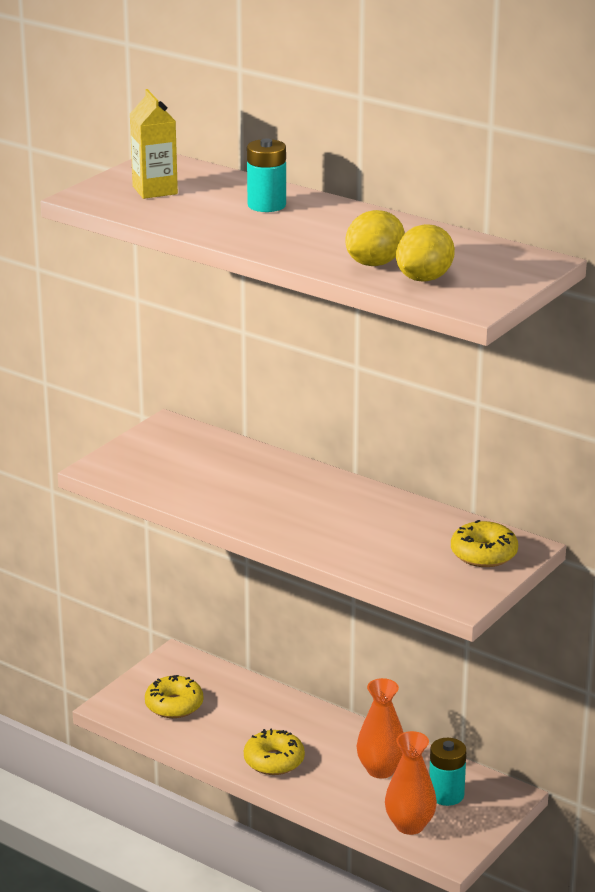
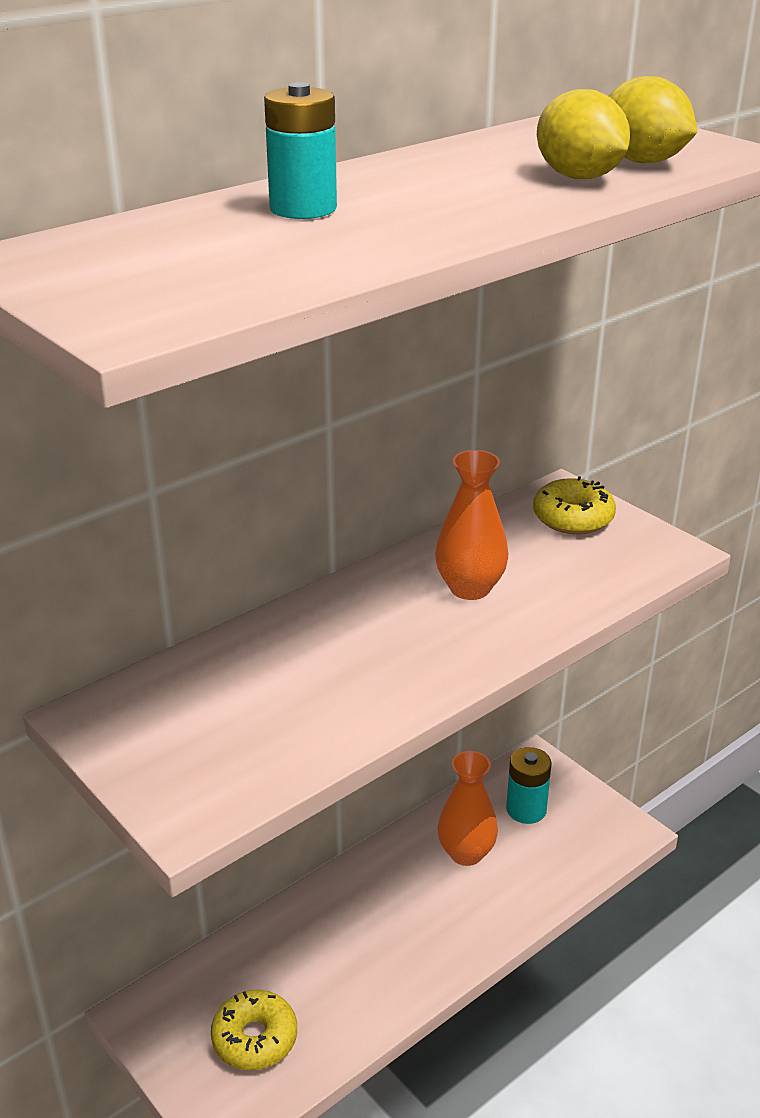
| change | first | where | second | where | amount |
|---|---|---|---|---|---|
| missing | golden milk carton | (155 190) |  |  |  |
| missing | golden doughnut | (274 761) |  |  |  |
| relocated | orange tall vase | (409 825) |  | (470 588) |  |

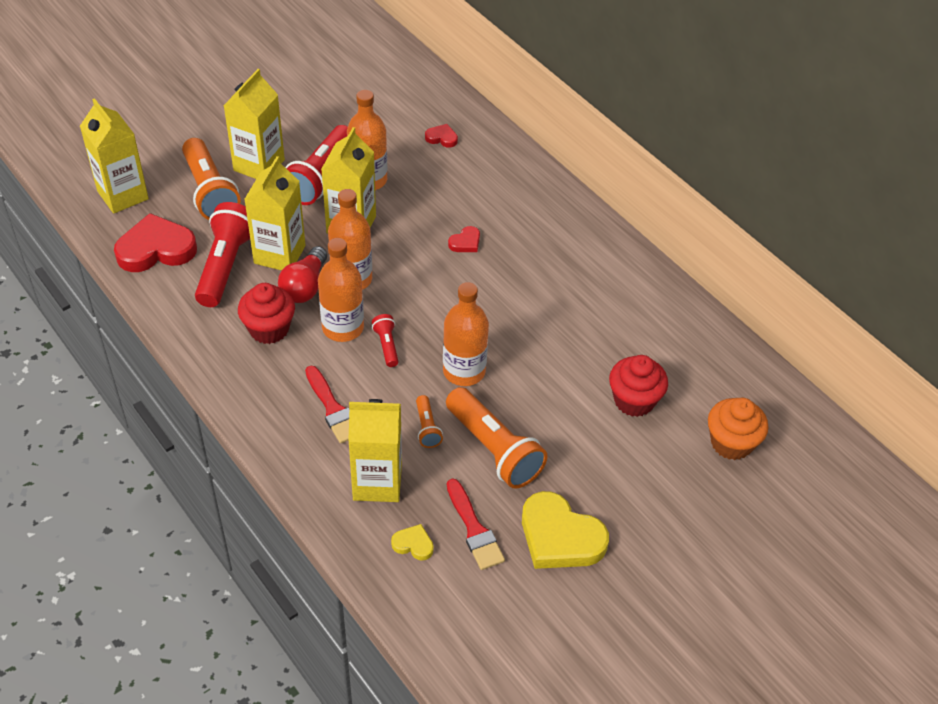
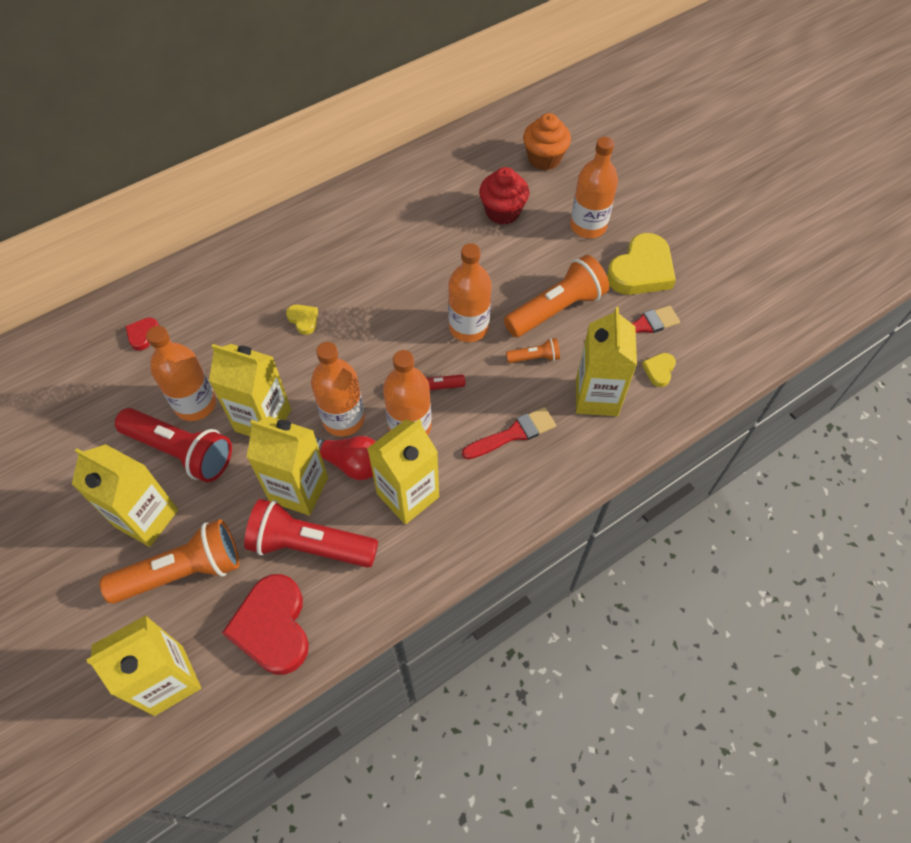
| change | first | where | second | where | amount |
|---|---|---|---|---|---|
| appeared |  |  | orange flask | (588 226) |  |
| exchanged | crimson cupcake | (269 329) | golden milk carton | (408 495) |  |
| colour | crimson love heart | (465 242) | golden love heart | (303 320) |  |

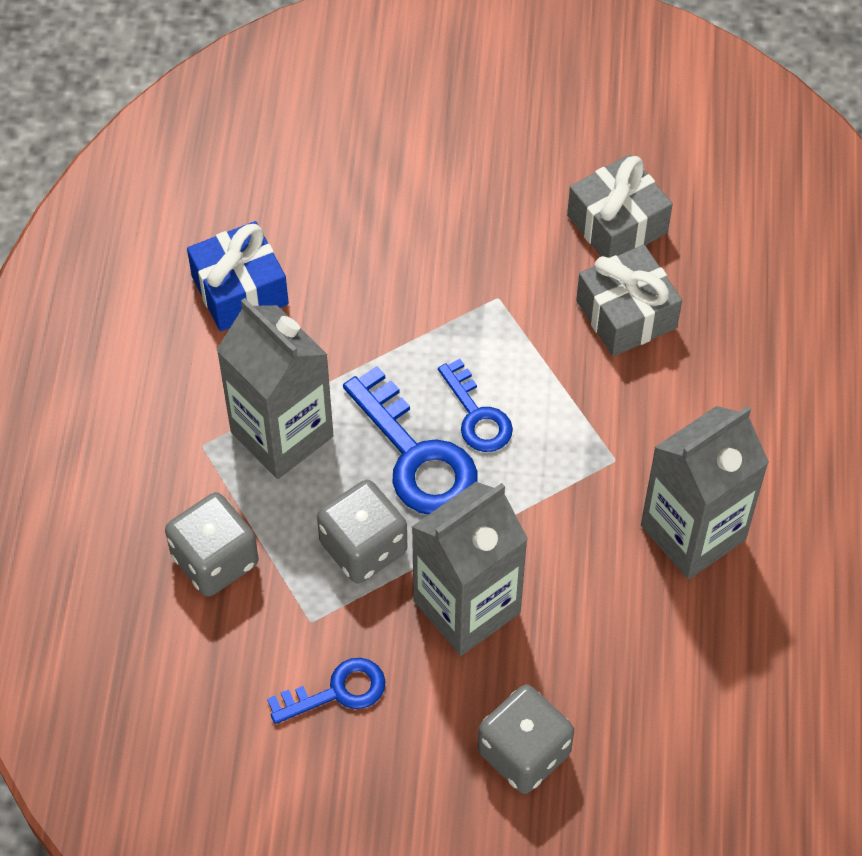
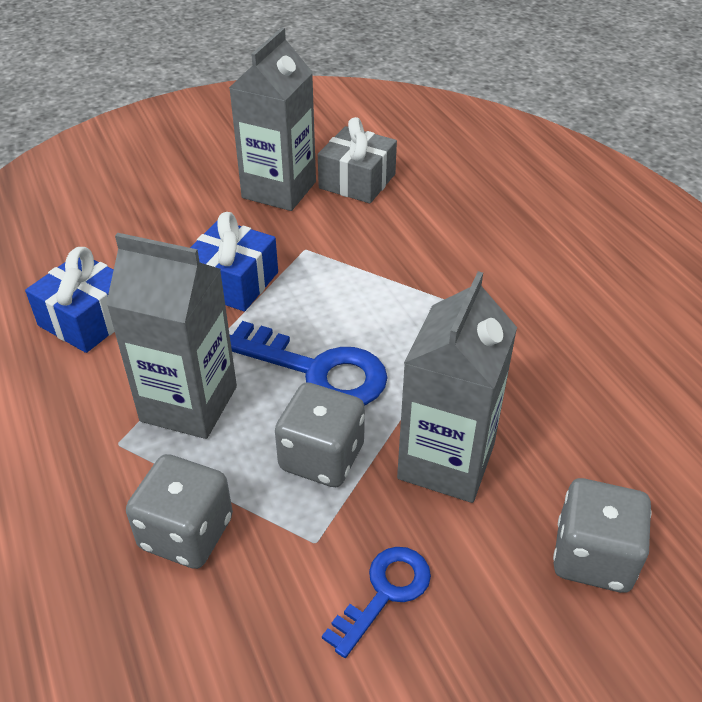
| change | first | where | second | where | amount |
|---|---|---|---|---|---|
| missing | cobalt latchkey | (477 415) |  |  |  |
| missing | grey gift | (626 314) |  |  |  |
| appeared |  |  | cobalt gift | (233 282) |  |
| relocated | grey milk carton | (693 532) |  | (279 190) |  |

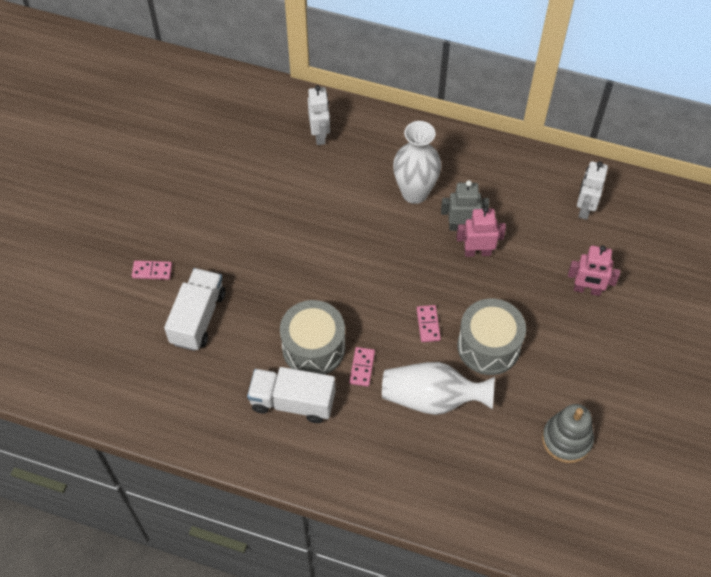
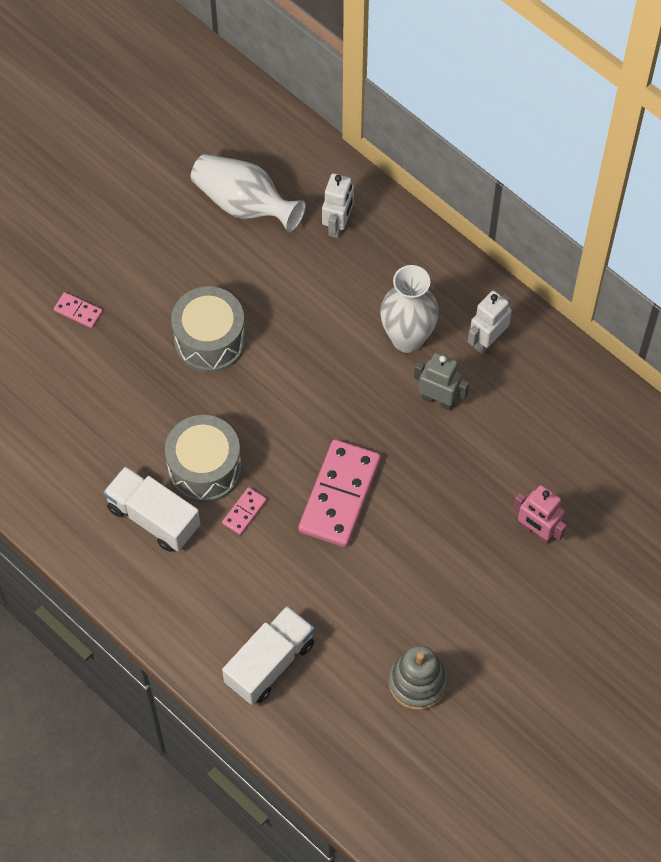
| change | first | where | second | where | amount |
|---|---|---|---|---|---|
| missing | pink robot | (477 252) |  |  |  |
| relocated | pure white toy truck | (198 318) |  | (270 663) |  |
| relocated | pure white tall vase | (432 398) |  | (244 204) |  |
| relocated | grey drum | (488 346) |  | (210 340) |  |
| relocated | pure white robot | (584 208) |  | (487 340) |  |
| size | pink domino | (428 324) |  | (340 495) | x2.24 |

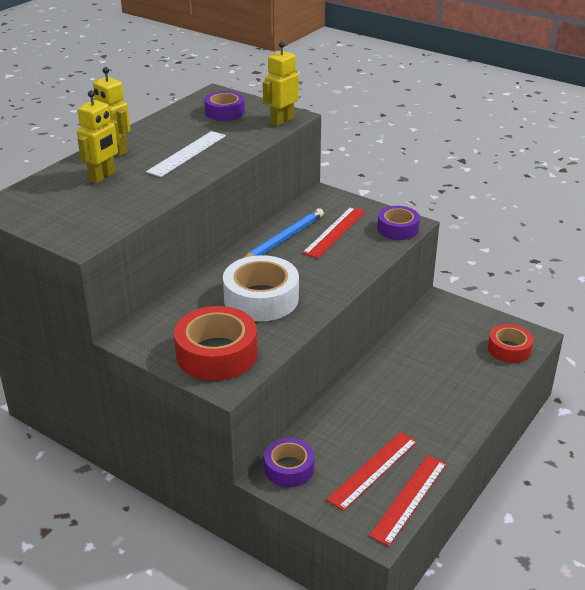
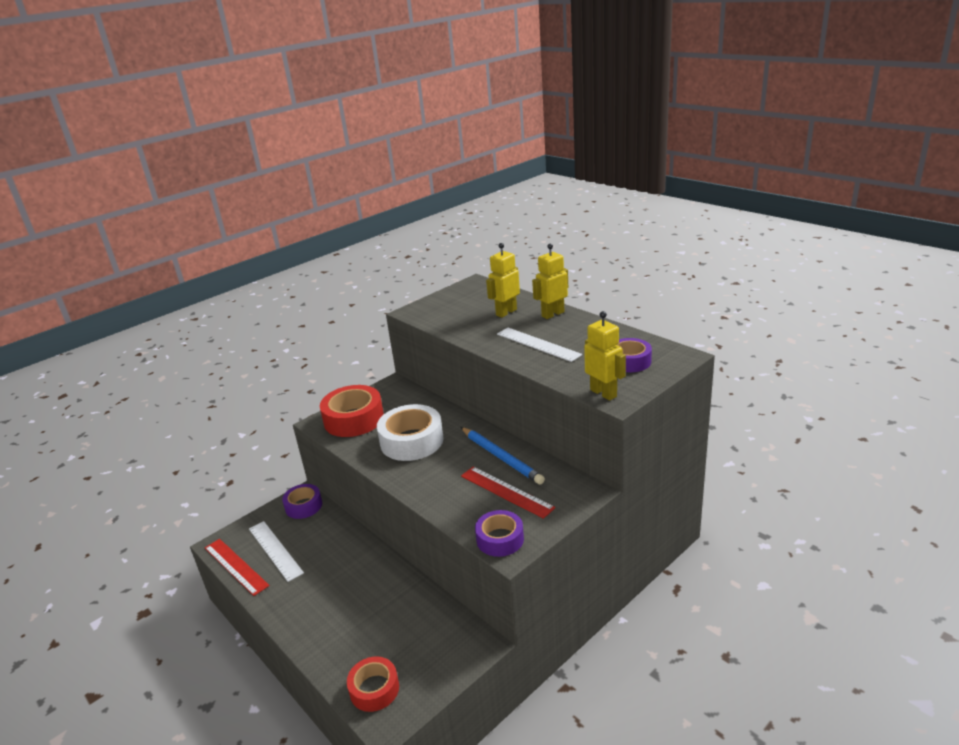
| change | first | where | second | where | amount |
|---|---|---|---|---|---|
| colour | crimson straightedge | (373 470) | pure white straightedge | (275 550) |  |
| spun | golden robot | (102 177) |  | (506 312) | 90 degrees clockwise |

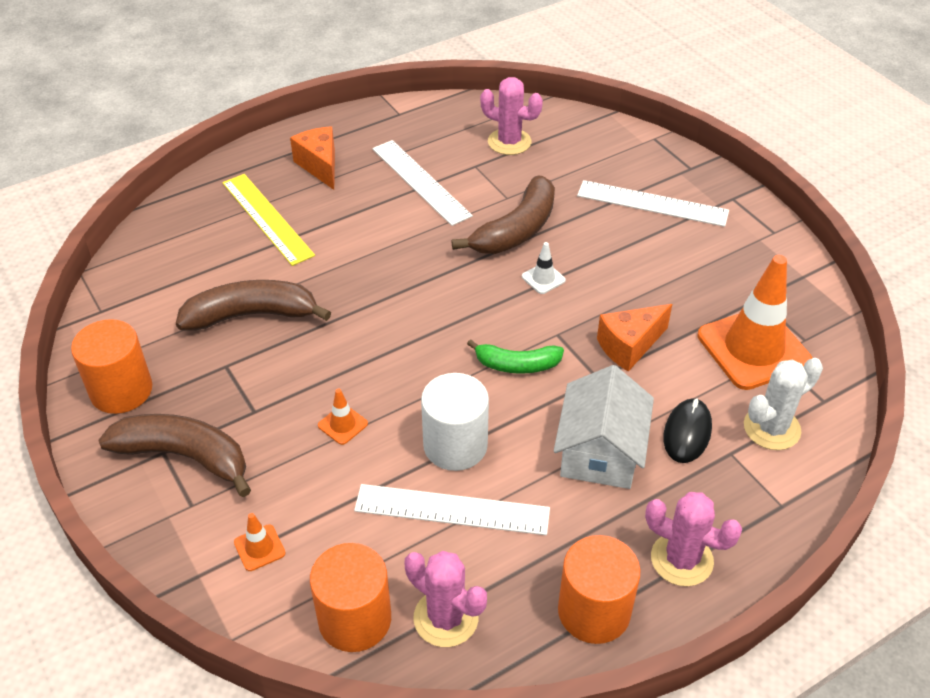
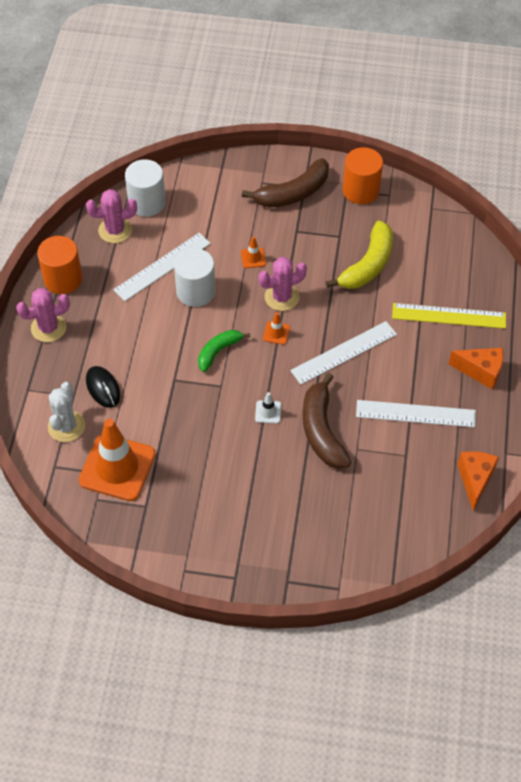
| change | first | where | second | where | amount |
|---|---|---|---|---|---|
| missing | pure white house | (600 451) |  |  |  |
| relocated | orange traffic cone | (259 548) |  | (276 333) |  |
| relocated | pink saguaro cactus | (509 142) |  | (282 297) |  |
| relocated | pure white straightedge | (652 203) |  | (344 352) |  |
| relocated | orange piece of cheese | (629 346) |  | (475 480) |  |
| colour | dark brown toy banana | (251 315) | golden toy banana | (367 265) |  |
| colour | orange solid cylinder | (355 619) | pure white solid cylinder | (147 202) |  |

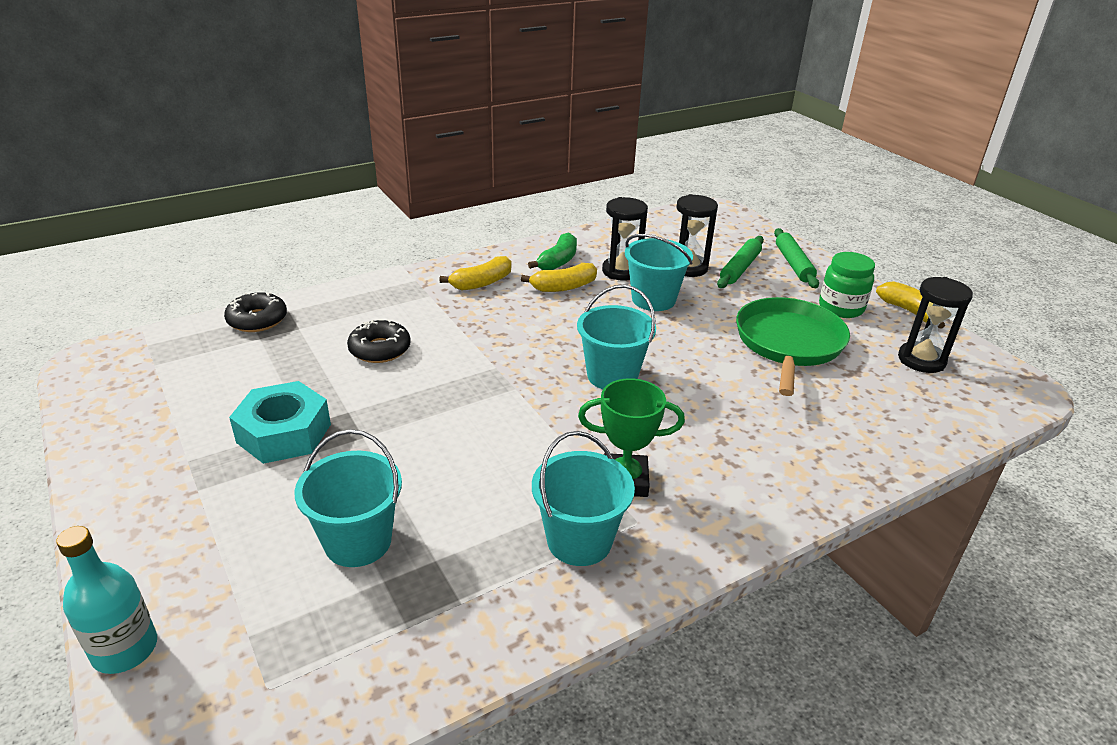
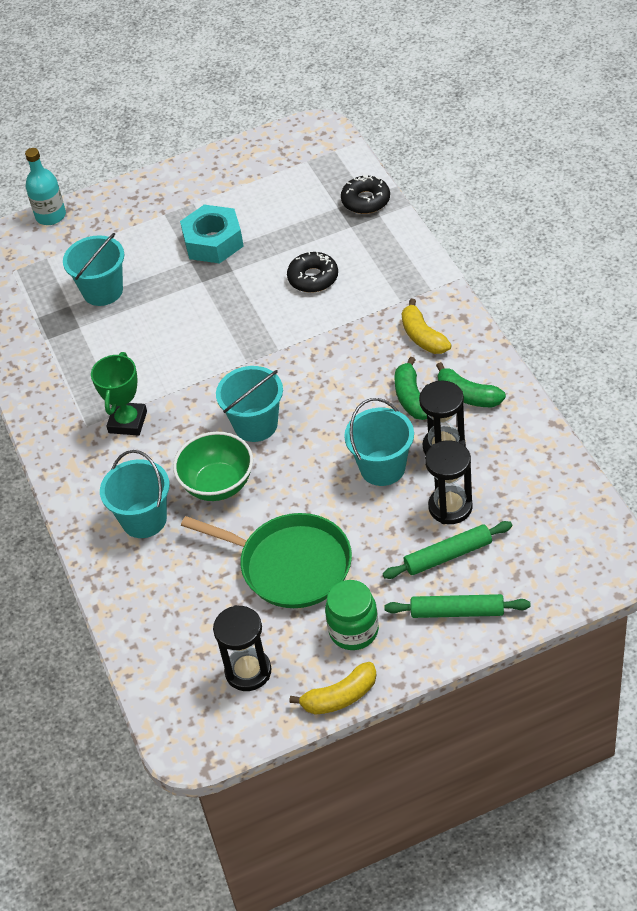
| change | first | where | second | where | amount |
|---|---|---|---|---|---|
| appeared |  |  | emerald deep dish | (218 484) |  |
| relocated | teal sand bucket | (579 541) |  | (144 519) |  |
| colour | golden toy banana | (563 287) | emerald toy banana | (412 398) |  |
| spun | emerald rolling pin | (740 268) |  | (448 555) | 60 degrees counterclockwise |

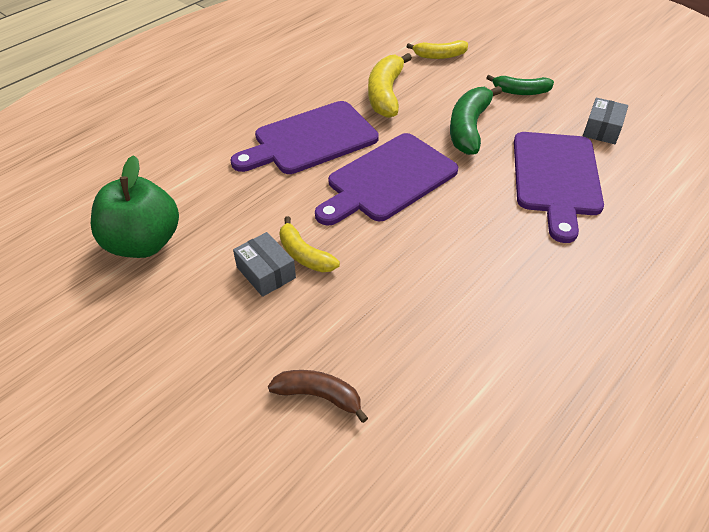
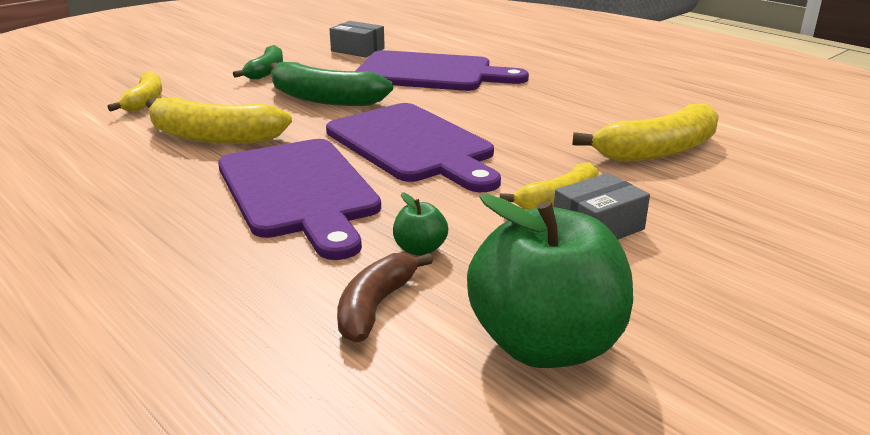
| change | first | where | second | where | amount |
|---|---|---|---|---|---|
| appeared |  |  | emerald apple fruit | (420 249) |  |
| appeared |  |  | golden toy banana | (658 151) |  |
| relocated | dark brown toy banana | (319 396) |  | (375 306) |  |

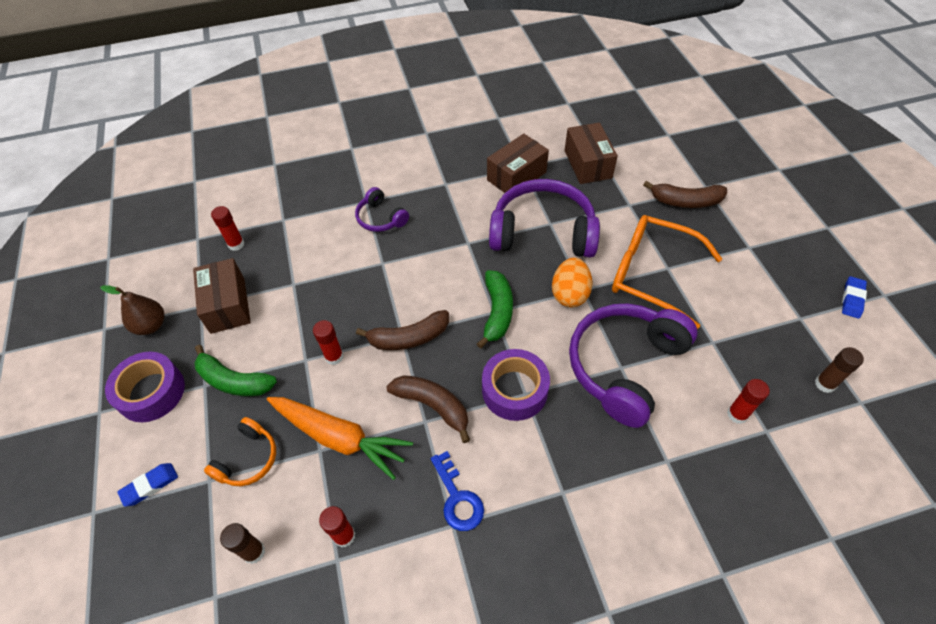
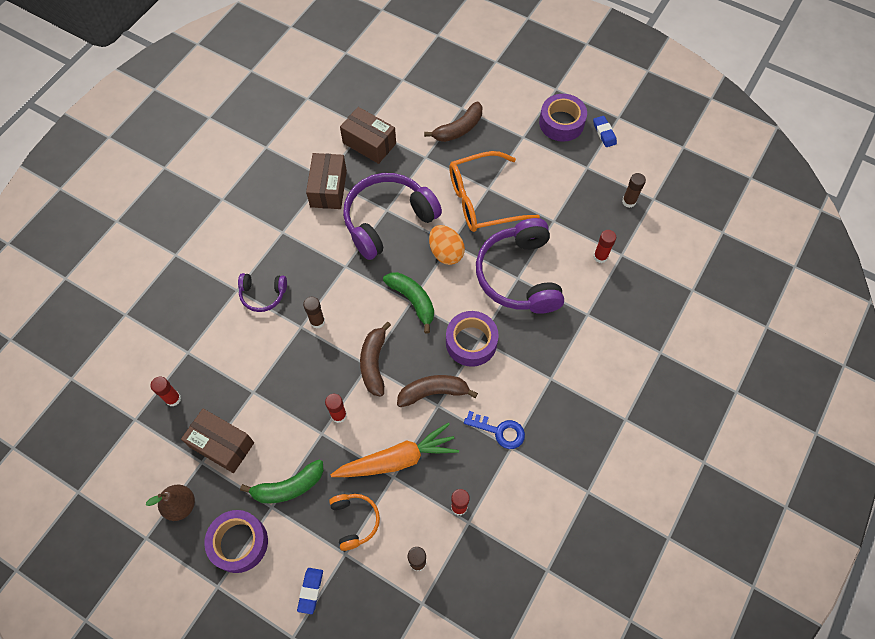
| change | first | where | second | where | amount |
|---|---|---|---|---|---|
| appeared |  |  | dark brown glue stick | (317 321) |  |
| appeared |  |  | violet tape | (561 123) |  |
| spun | dark brown toy banana | (409 338) |  | (374 363) | 150 degrees clockwise |

